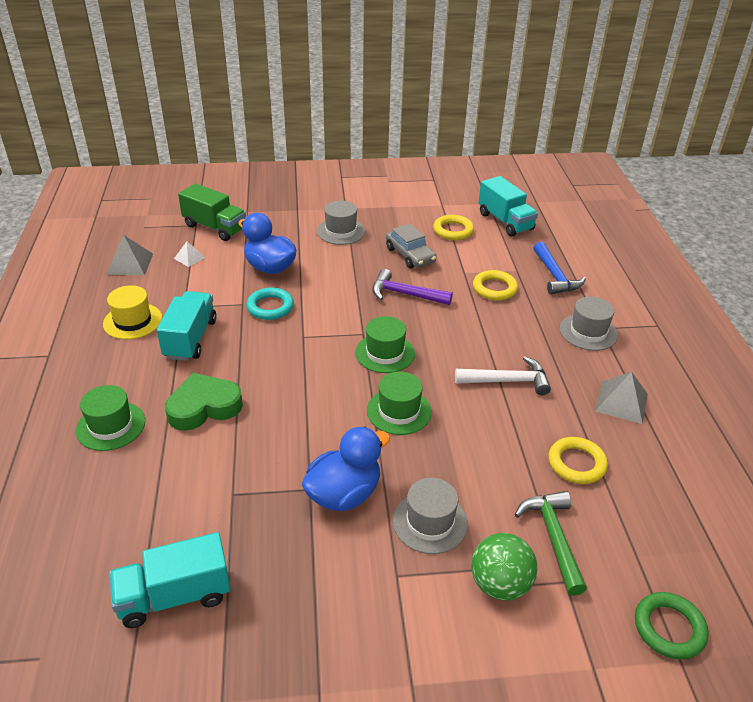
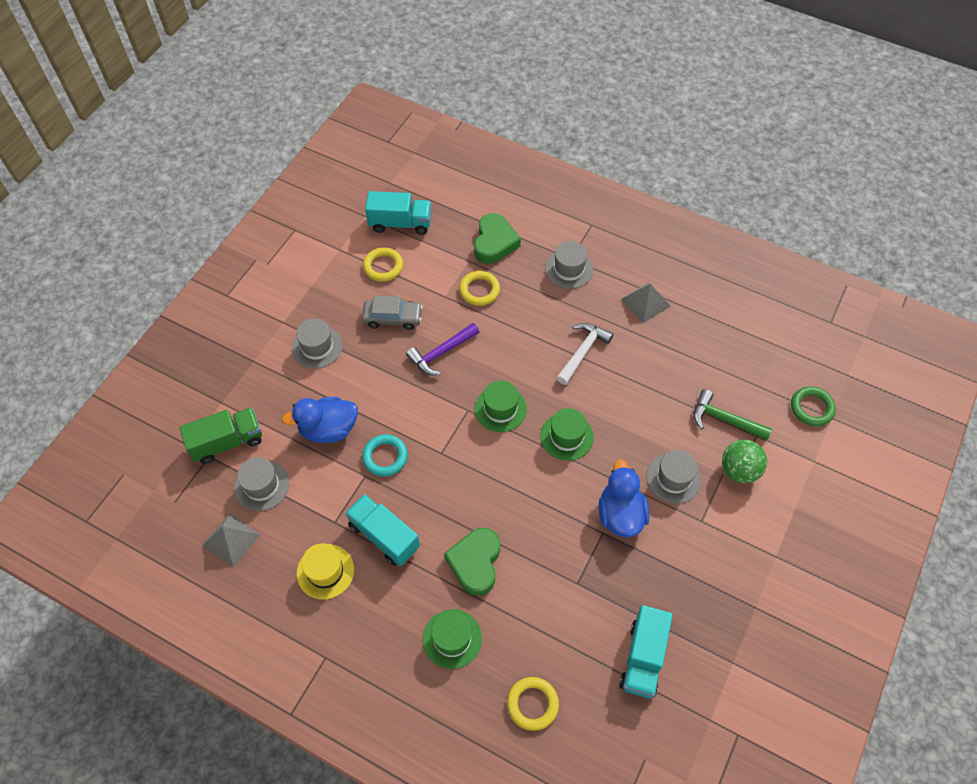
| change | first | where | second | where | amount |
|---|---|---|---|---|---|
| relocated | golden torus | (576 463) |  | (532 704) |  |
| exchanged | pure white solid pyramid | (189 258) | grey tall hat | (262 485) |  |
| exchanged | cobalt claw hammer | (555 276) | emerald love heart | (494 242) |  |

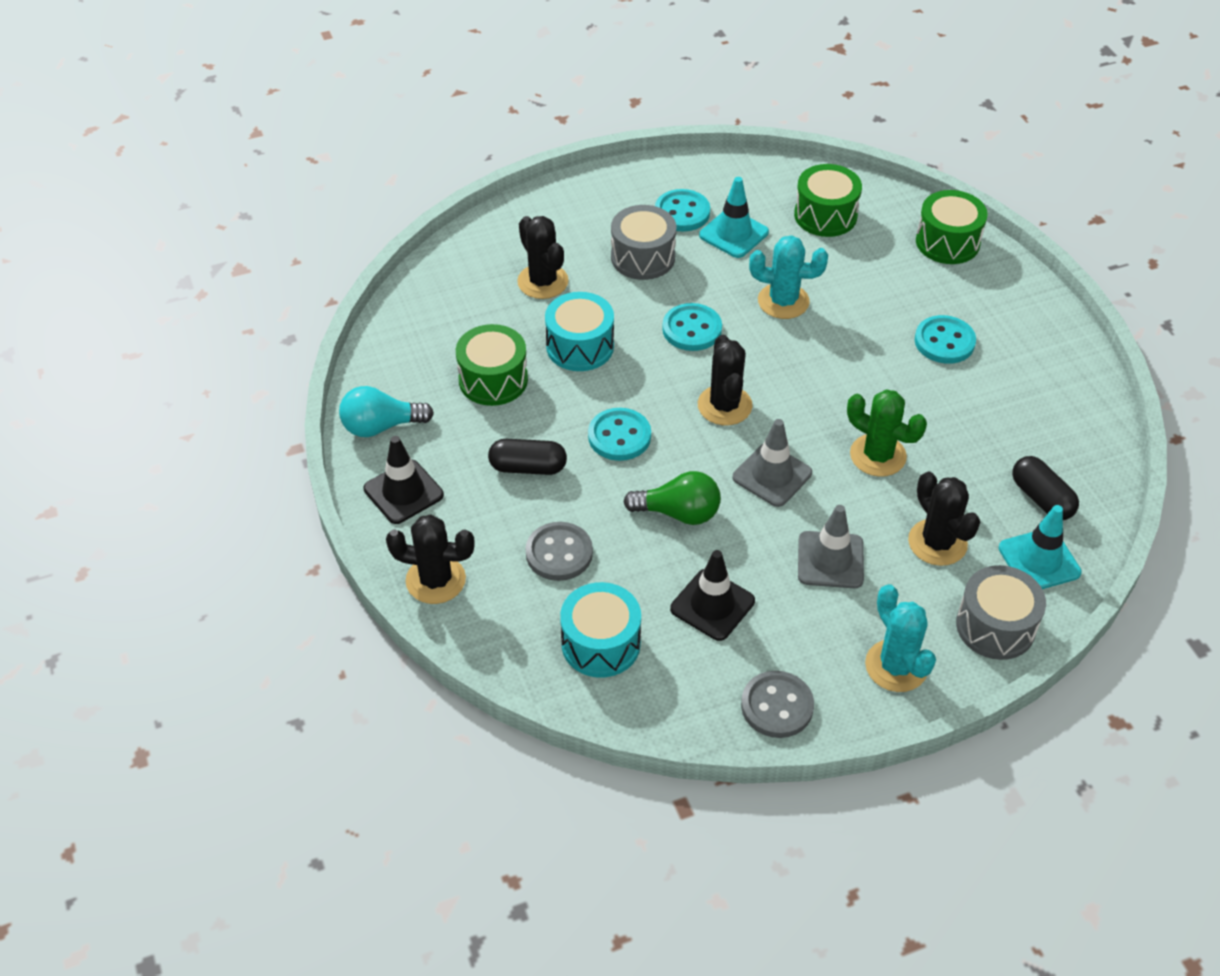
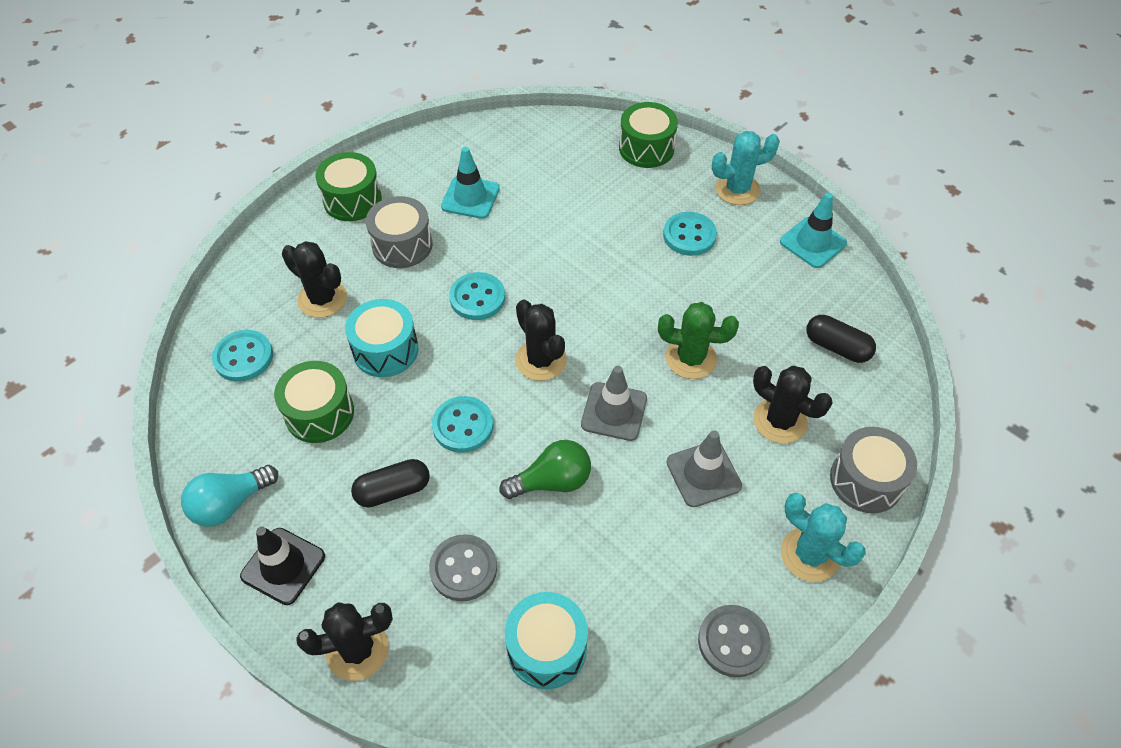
| change | first | where | second | where | amount |
|---|---|---|---|---|---|
| missing | jet-black traffic cone | (712 605) |  |  |  |
| relocated | teal sewing button | (682 212) |  | (243 357) |  |
| relocated | teal saguaro cactus | (783 301) |  | (737 189) |  |
| relocated | emerald drum | (825 215) |  | (352 200) |  |
| relocated | teal traffic cone | (1039 560) |  | (813 242) |  |

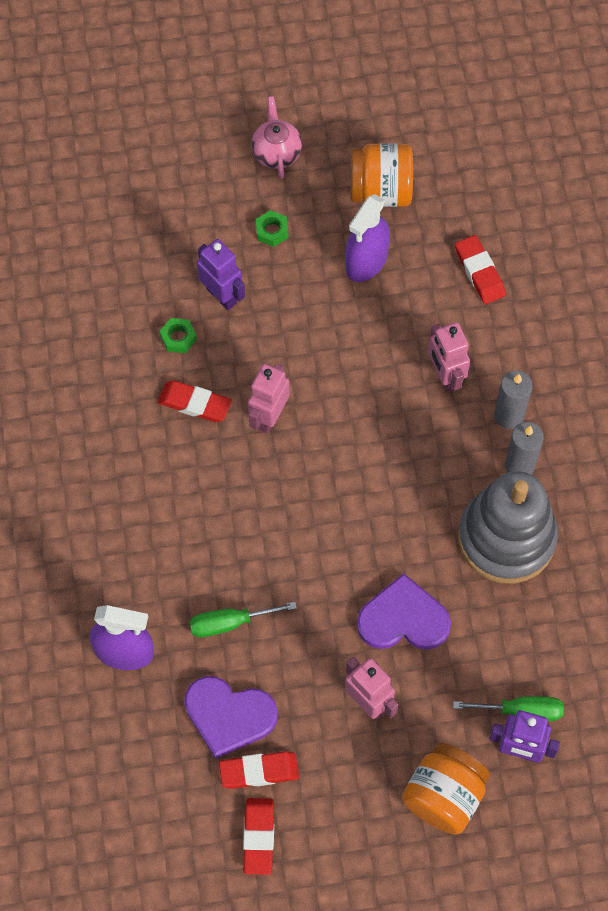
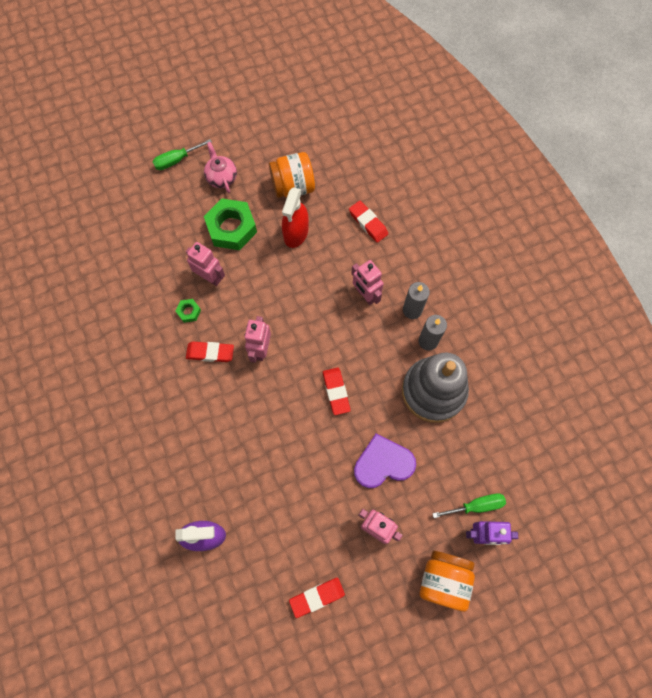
| change | first | where | second | where | amount |
|---|---|---|---|---|---|
| missing | violet love heart | (229 716) |  |  |  |
| relocated | emerald hand screwdriver | (229 623) |  | (176 160) |  |
| relocated | crimson eraser | (258 837) |  | (336 392) |  |
| colour | violet robot | (221 295) | pink robot | (210 277) |  |
| colour | violet sprayer | (366 260) | crimson sprayer | (296 233) |  |
| size | emerald hexagon nut | (272 231) |  | (231 228) | x2.23 |

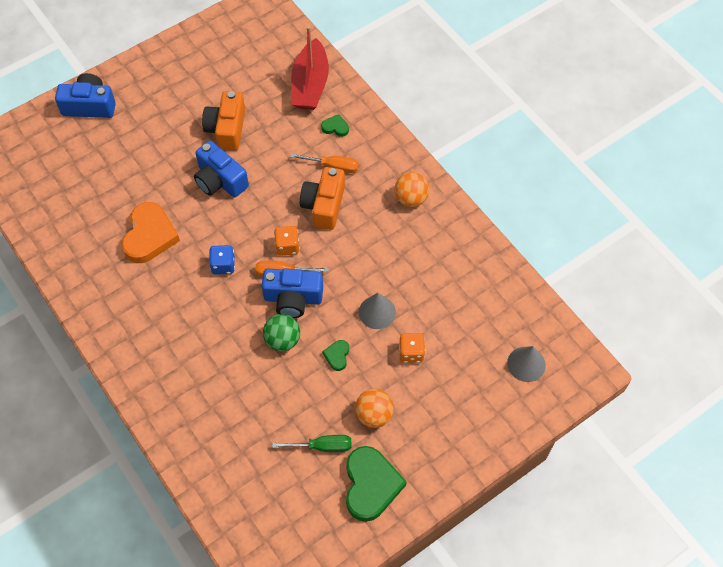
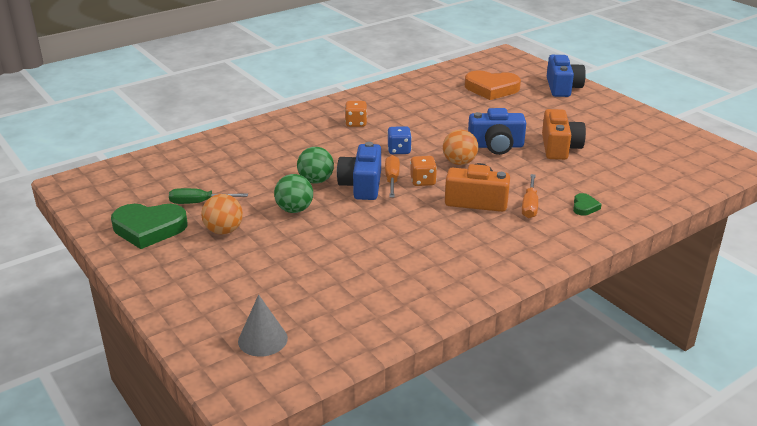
| change | first | where | second | where | amount |
|---|---|---|---|---|---|
| missing | crimson sailboat | (310 84) |  |  |  |
| missing | grey cone shape | (377 312) |  |  |  |
| relocated | orange love heart | (150 236) |  | (491 89) |  |
| relocated | orange sphere | (411 198) |  | (459 162) |  |
| relocated | orange dice | (411 353) |  | (356 123) |  |
| exchanged | emerald love heart | (337 356) | emerald sphere | (294 210) |  |
| spun | cobalt compact camera | (220 180) |  | (496 146) | 135 degrees counterclockwise |
| spun | orange compact camera | (227 129) |  | (559 147) | 90 degrees clockwise |
| spun | emerald hand screwdriver | (323 446) |  | (198 203) | 90 degrees clockwise |

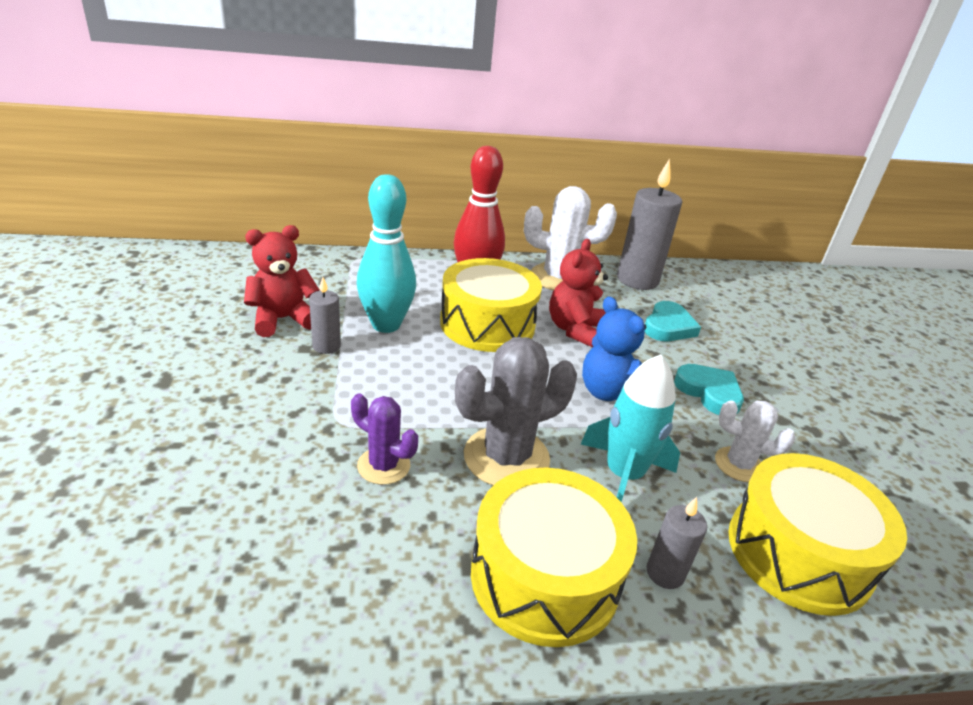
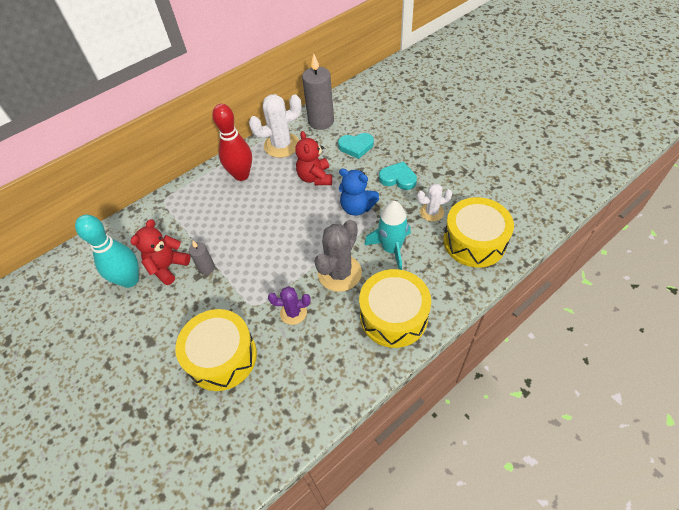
| change | first | where | second | where | amount |
|---|---|---|---|---|---|
| missing | grey pillar candle | (665 573) |  |  |  |
| relocated | teal bowling pin | (386 325) |  | (130 280) |  |
| relocated | golden drum | (487 324) |  | (222 357) |  |
| spun | teal love heart | (668 326) |  | (356 147) | 90 degrees clockwise |

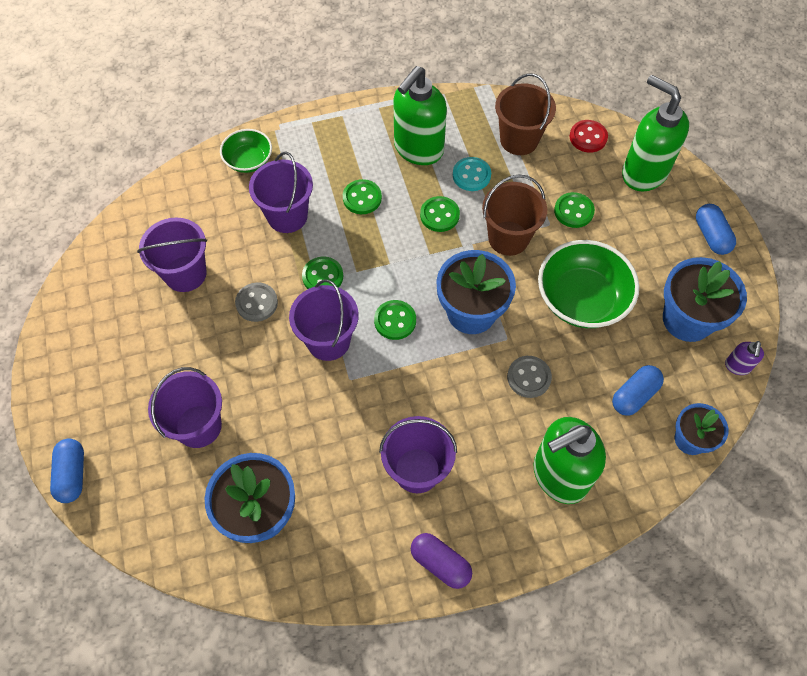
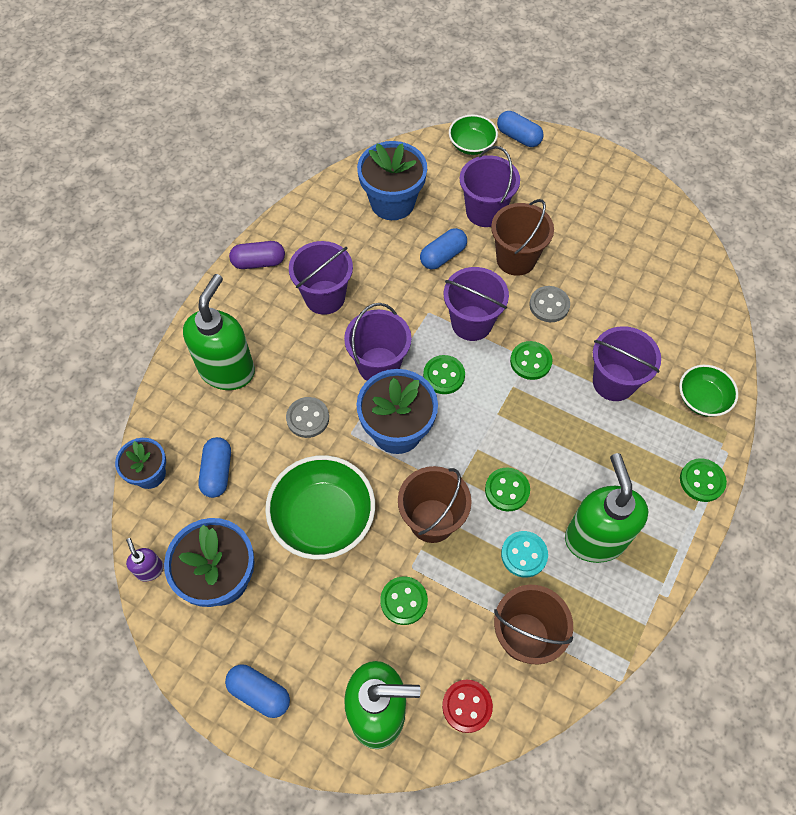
| change | first | where | second | where | amount |
|---|---|---|---|---|---|
| appeared |  |  | cobalt capsule | (443 256) |  |
| appeared |  |  | emerald deep dish | (471 145) |  |
| appeared |  |  | dark brown sand bucket | (516 259) |  |
| relocated | violet sand bucket | (185 274) |  | (379 365) |  |
| relocated | emerald sewing button | (362 198) |  | (702 481) |  |

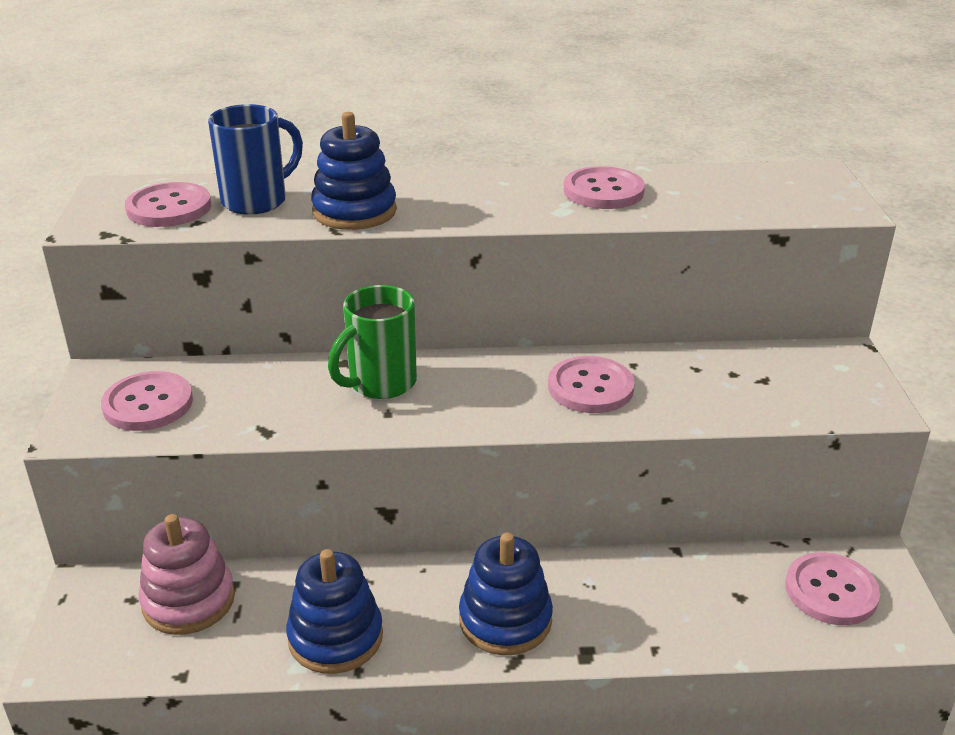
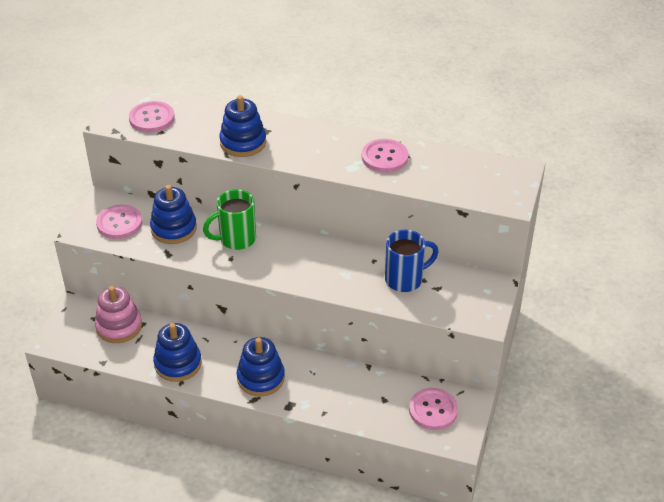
| change | first | where | second | where | amount |
|---|---|---|---|---|---|
| missing | pink sewing button | (590 387) |  |  |  |
| appeared |  |  | cobalt stacking toy | (173 228) |  |
| relocated | cobalt tea mug | (257 201) |  | (405 279) |  |

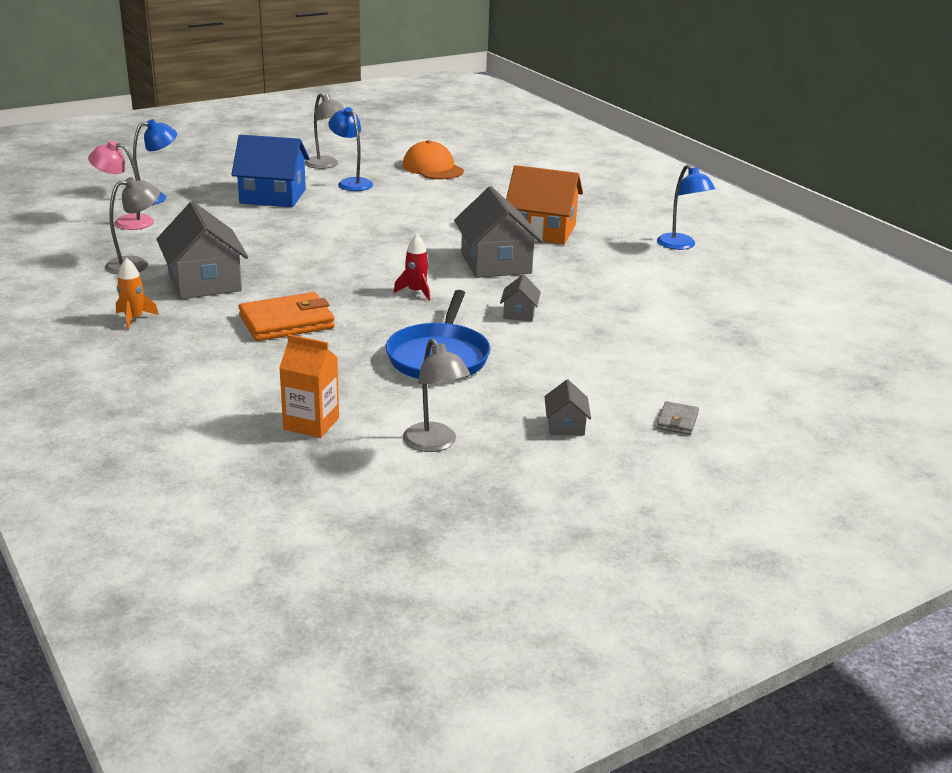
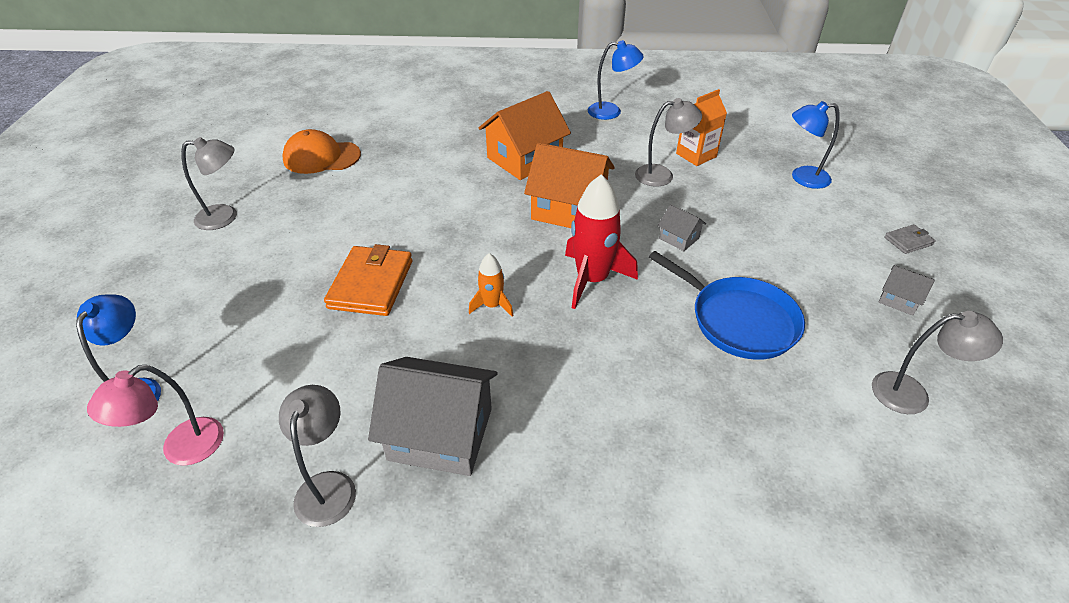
| change | first | where | second | where | amount |
|---|---|---|---|---|---|
| missing | cobalt house | (273 196) |  |  |  |
| appeared |  |  | grey lamp | (662 175) |  |
| relocated | orange rocket | (134 319) |  | (492 305) |  |
| relocated | orange wallet | (287 322) |  | (371 284) |  |
| relocated | orange milk carton | (311 424) |  | (696 155) |  |
| relocated | cobalt lamp | (351 182) |  | (802 178) |  |
| colour | grey house | (496 263) | orange house | (569 209) |  |
| spun | grey wallet | (677 421) |  | (908 241) | 75 degrees counterclockwise |
| size | crimson rocket | (416 292) |  | (592 279) | x1.88 |

